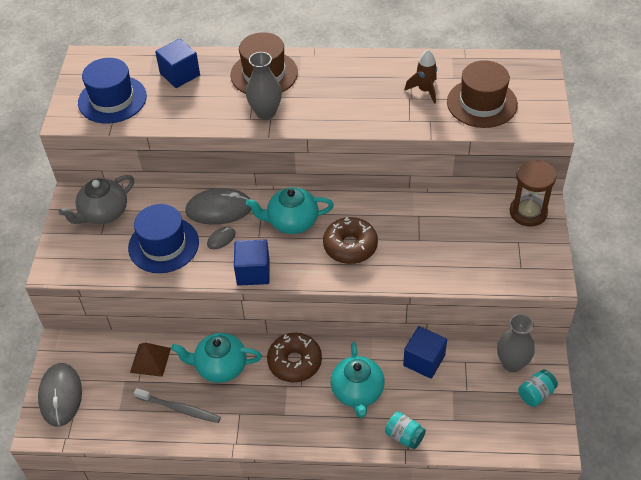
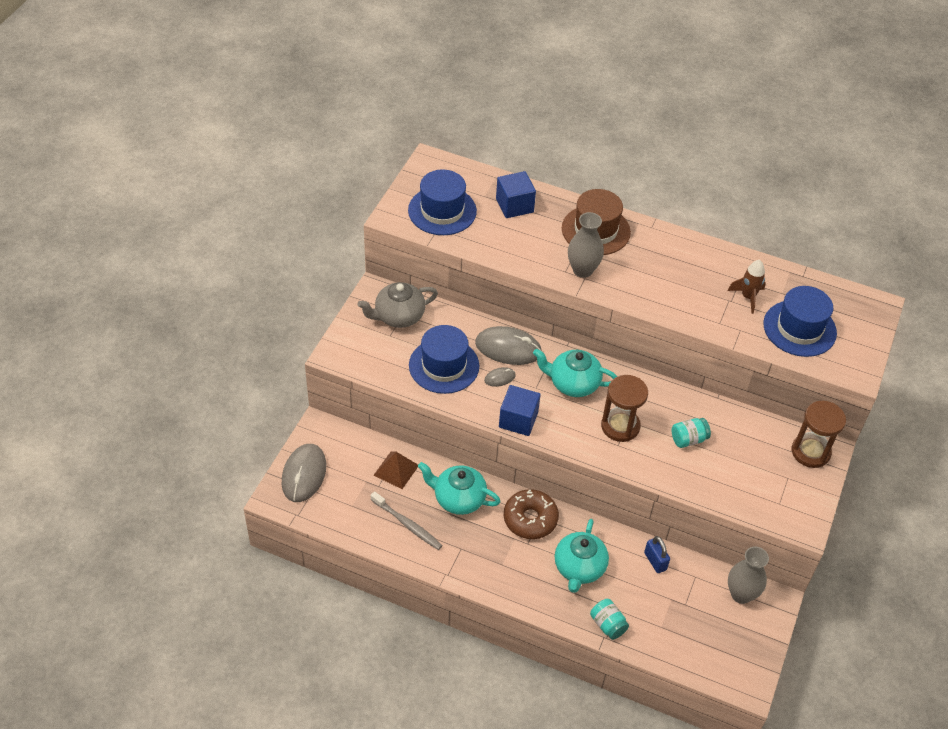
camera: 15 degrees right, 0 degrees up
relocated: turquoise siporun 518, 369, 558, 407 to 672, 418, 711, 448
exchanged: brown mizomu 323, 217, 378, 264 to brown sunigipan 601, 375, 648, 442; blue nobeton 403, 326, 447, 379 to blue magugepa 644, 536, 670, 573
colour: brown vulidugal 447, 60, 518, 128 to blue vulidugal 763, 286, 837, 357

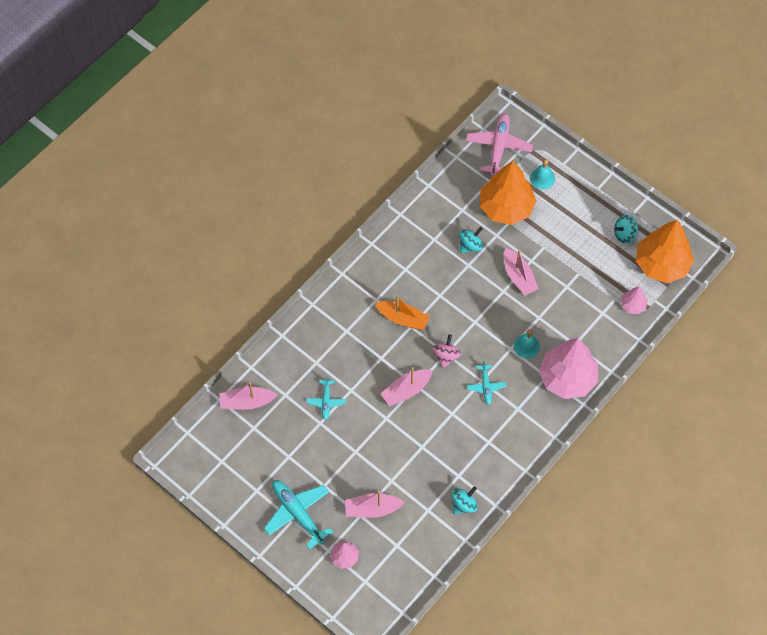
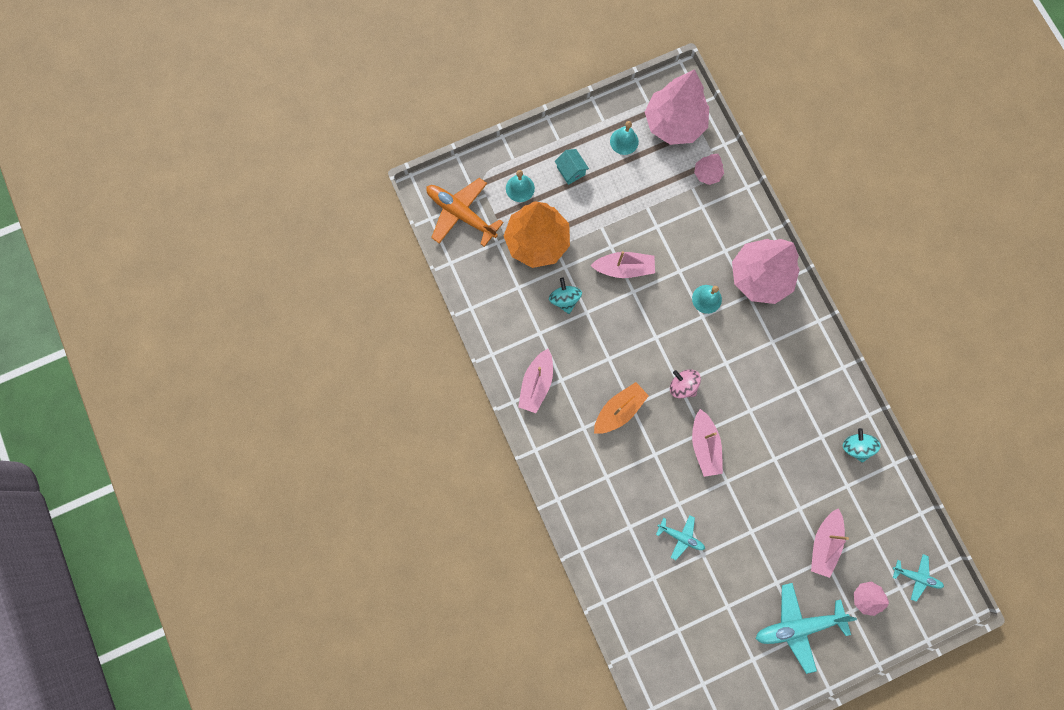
camera: 65 degrees left, 15 degrees up
appeared: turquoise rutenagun 554, 149, 589, 185
relocated: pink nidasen 219, 382, 277, 410 to 518, 349, 553, 413; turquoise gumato 467, 361, 506, 404 to 893, 554, 944, 602
exchanged: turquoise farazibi 614, 215, 638, 244 to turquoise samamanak 610, 121, 639, 155
colour: pink gumato 466, 113, 533, 176 to orange gumato 426, 178, 504, 247; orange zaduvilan 636, 220, 694, 283 to pink zaduvilan 645, 69, 709, 145

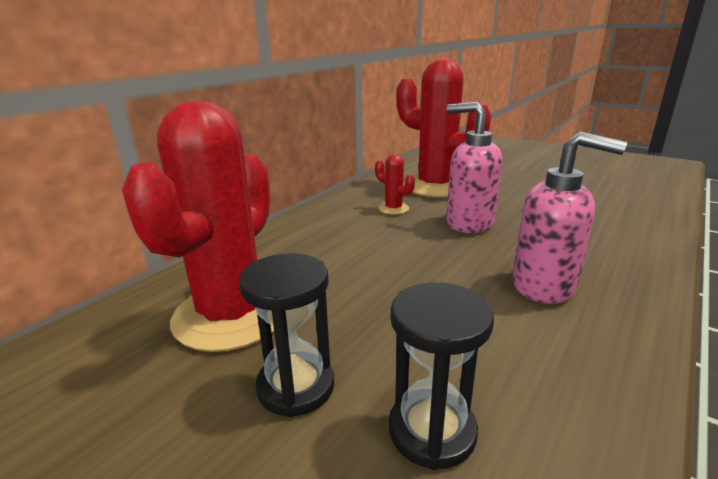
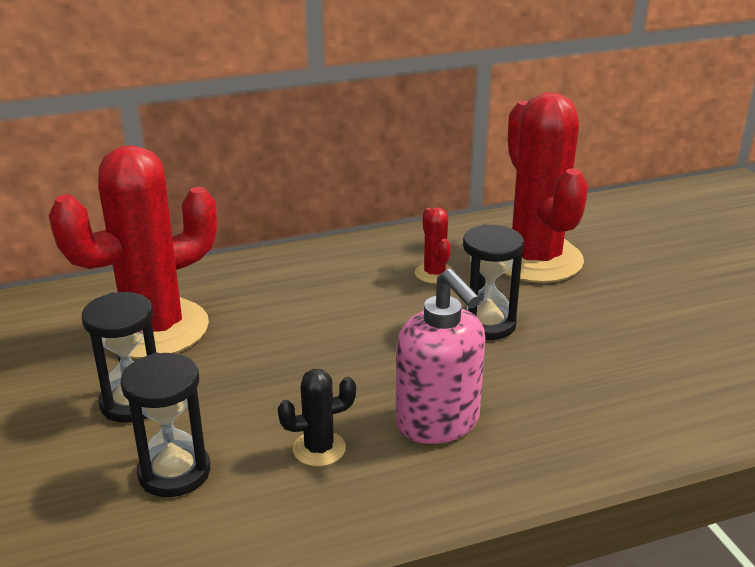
camera: 35 degrees right, 5 degrees up
appeared: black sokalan 278, 369, 356, 467
exchanged: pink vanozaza 446, 102, 503, 233 to black sunigipan 462, 224, 524, 340

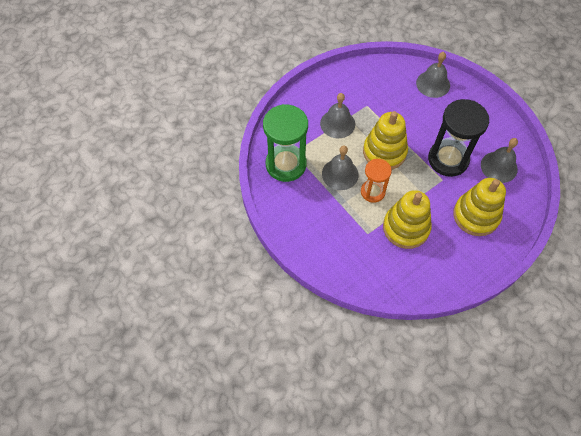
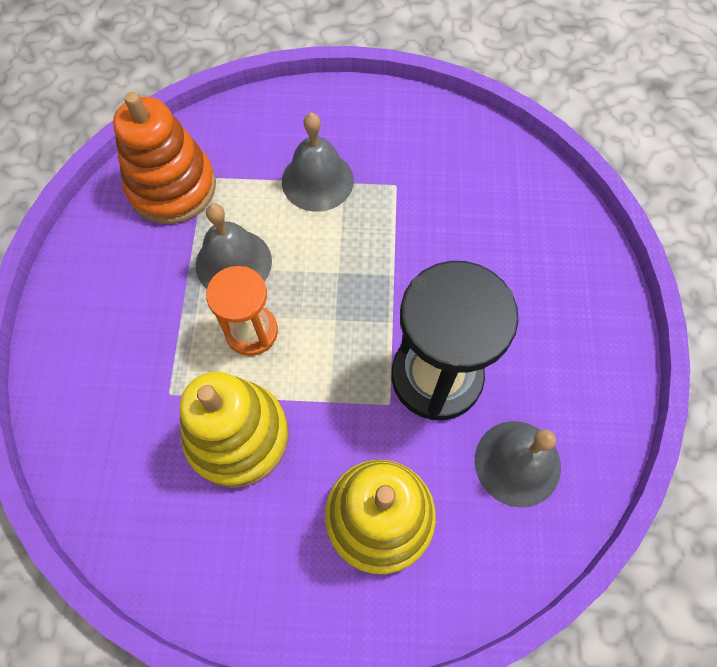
camera: 40 degrees right, 5 degrees up
missing: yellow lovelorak 363, 111, 408, 170; grey samamanak 416, 52, 450, 98
exchanged: green sunigipan 263, 104, 308, 182 to orange lovelorak 113, 92, 216, 224

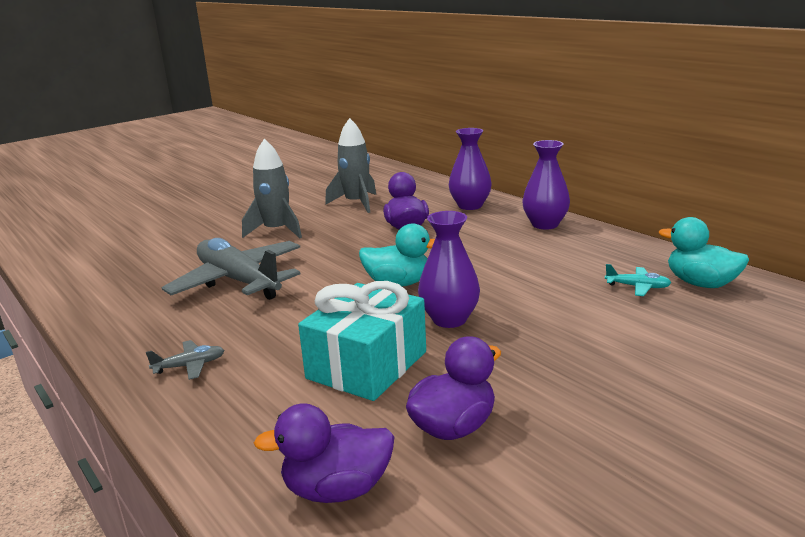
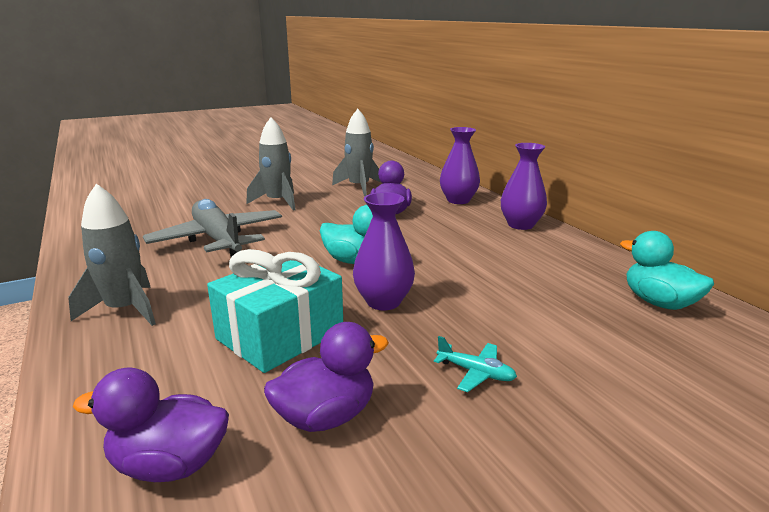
camera: 10 degrees right, 0 degrees up
relocated: turquoise gumato 605, 264, 671, 296 to 434, 336, 517, 392
exchanged: grey gumato 146, 340, 225, 380 to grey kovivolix 68, 184, 156, 326

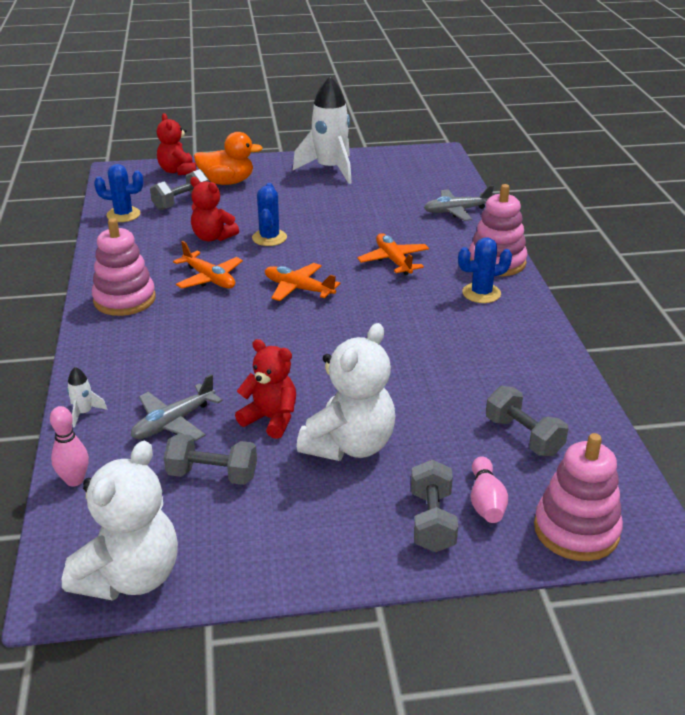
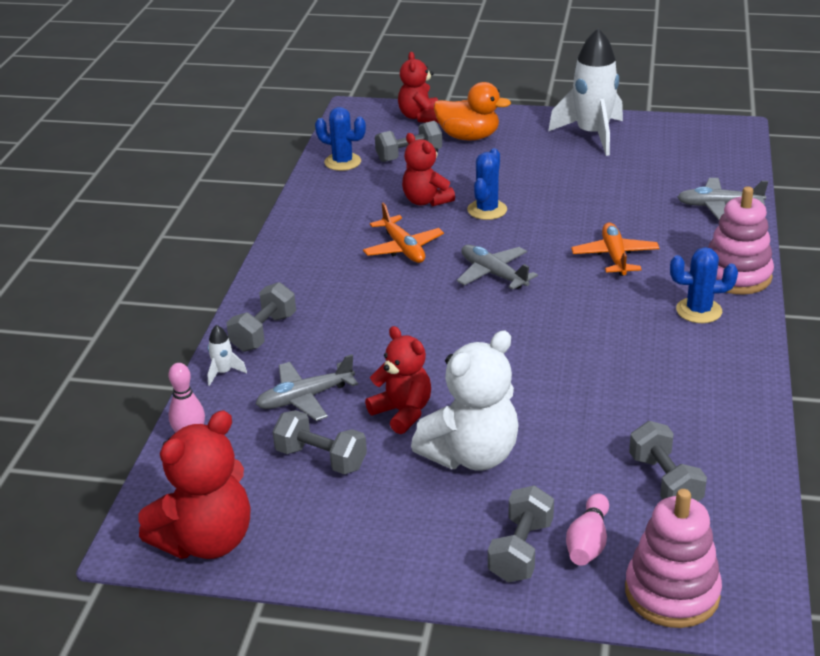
camera: 20 degrees right, 0 degrees up
missing: pink lovelorak 92, 218, 156, 316
appeared: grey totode 226, 282, 296, 352
colour: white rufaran 62, 441, 178, 601 to red rufaran 138, 410, 250, 559; orange gumato 265, 263, 341, 301 to grey gumato 457, 245, 538, 290

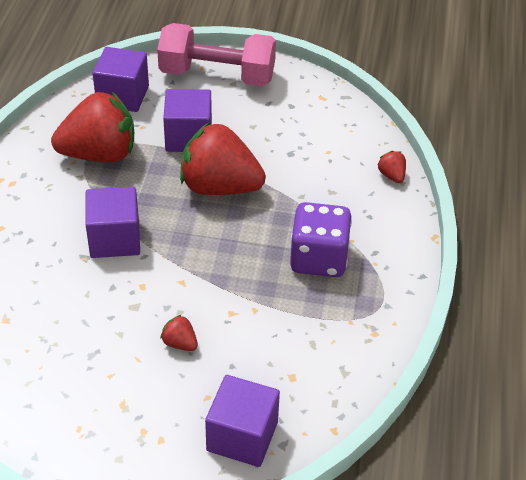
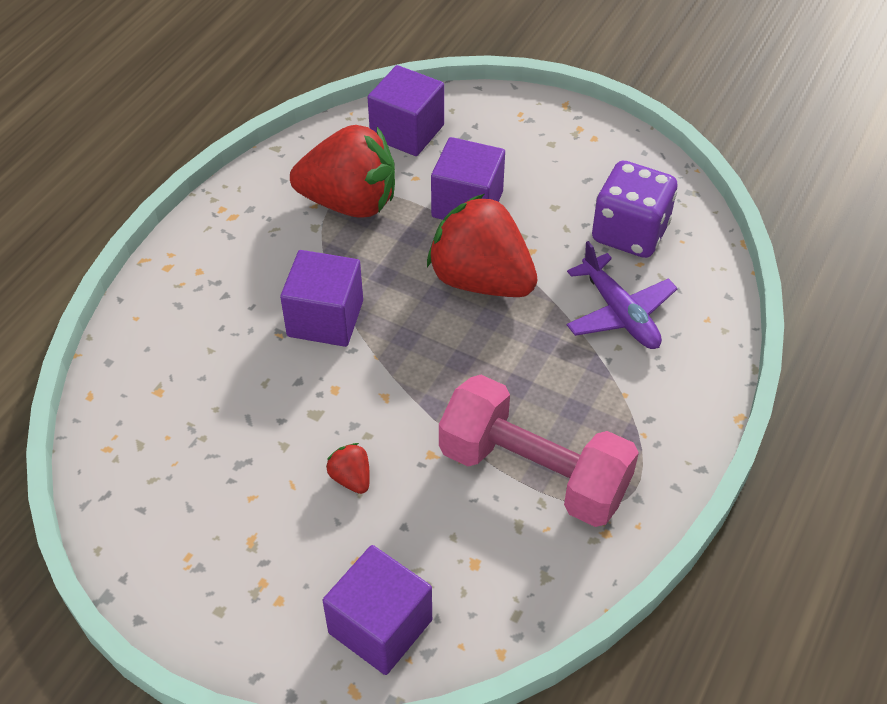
camera: 20 degrees right, 5 degrees up
missing: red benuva 377, 151, 406, 183
appeared: purple gumato 567, 241, 678, 349
relocated: pink totode 157, 23, 276, 86 to 439, 375, 639, 527; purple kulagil 290, 202, 352, 277 to 592, 161, 677, 258

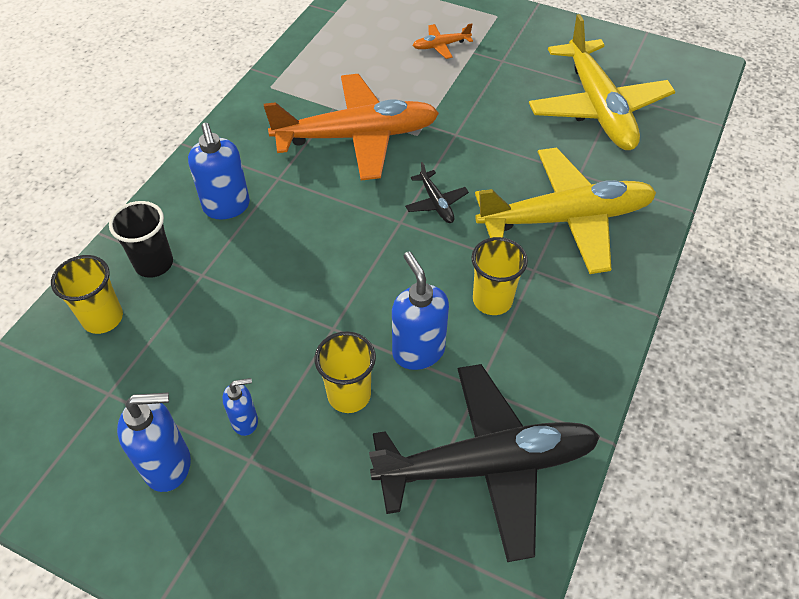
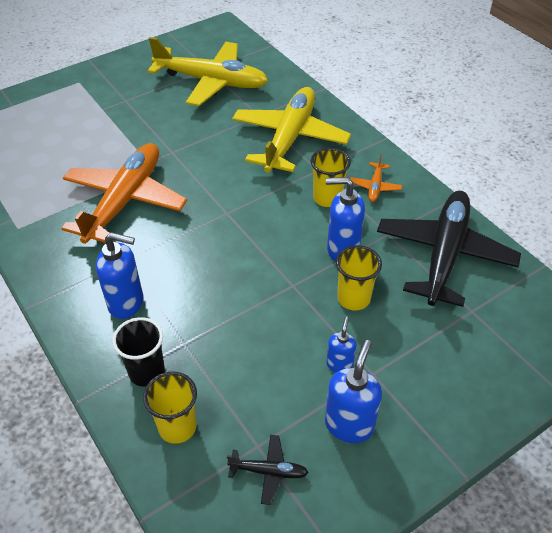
camera: 60 degrees left, 5 degrees down
relocated: black gumato 405, 162, 469, 223 to 227, 435, 309, 505; orange gumato 413, 23, 473, 59 to 350, 154, 402, 202

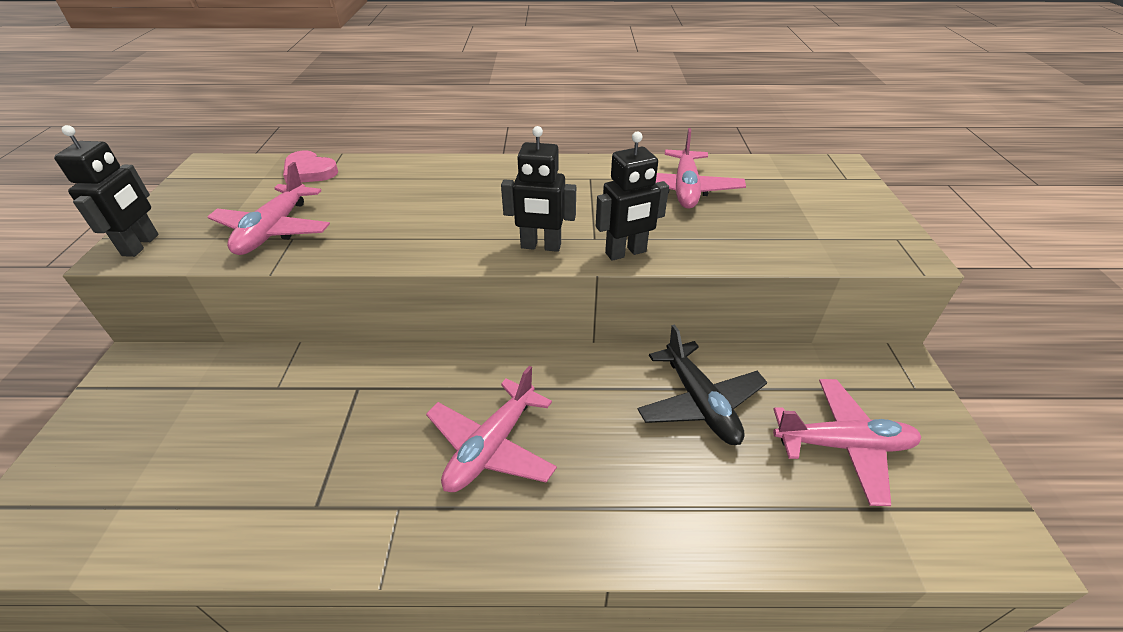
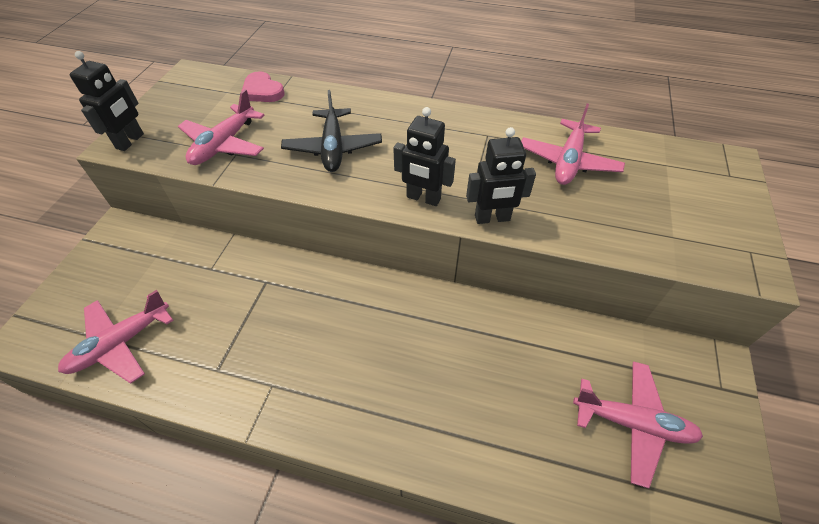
camera: 15 degrees right, 10 degrees up
relocated: pink gumato 426, 366, 557, 492 to 58, 290, 173, 384; black gumato 638, 324, 767, 445 to 281, 90, 382, 172

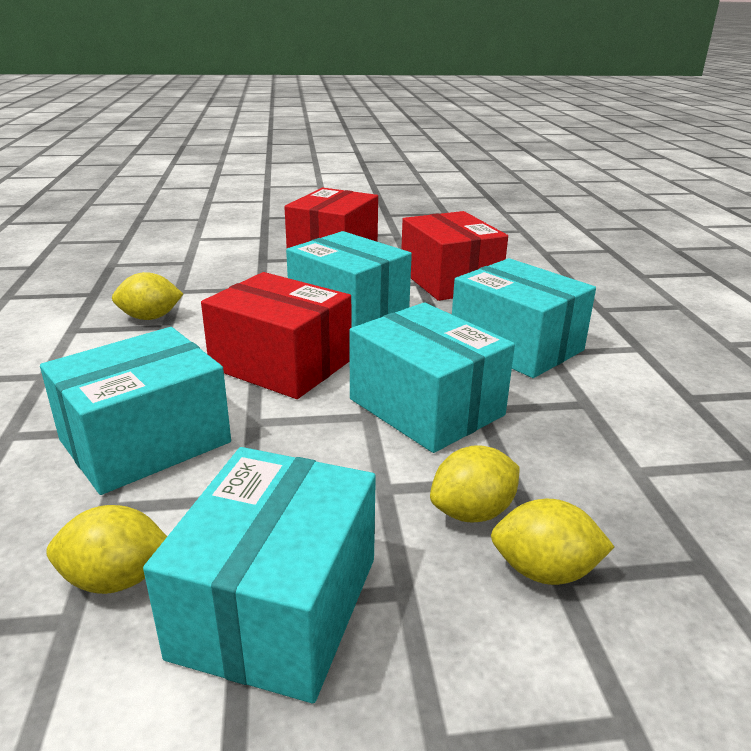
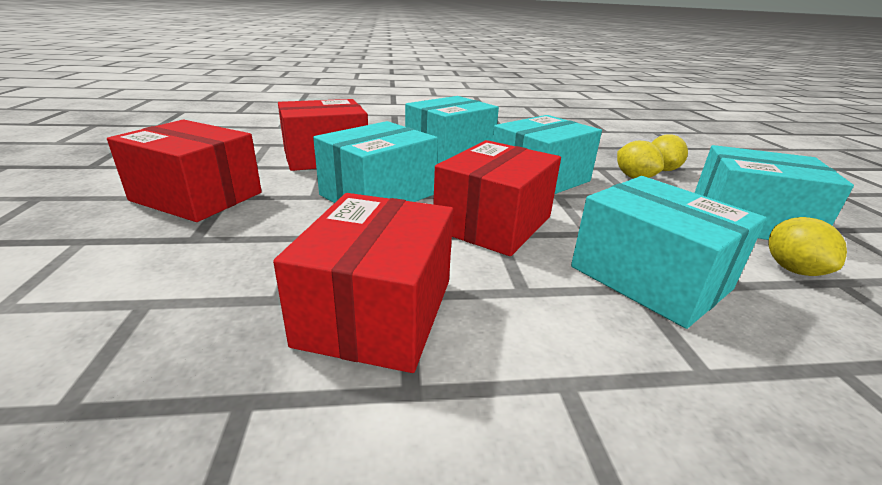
camera: 90 degrees left, 0 degrees up
exchanged: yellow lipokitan 112, 272, 183, 320 to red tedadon 273, 193, 453, 373

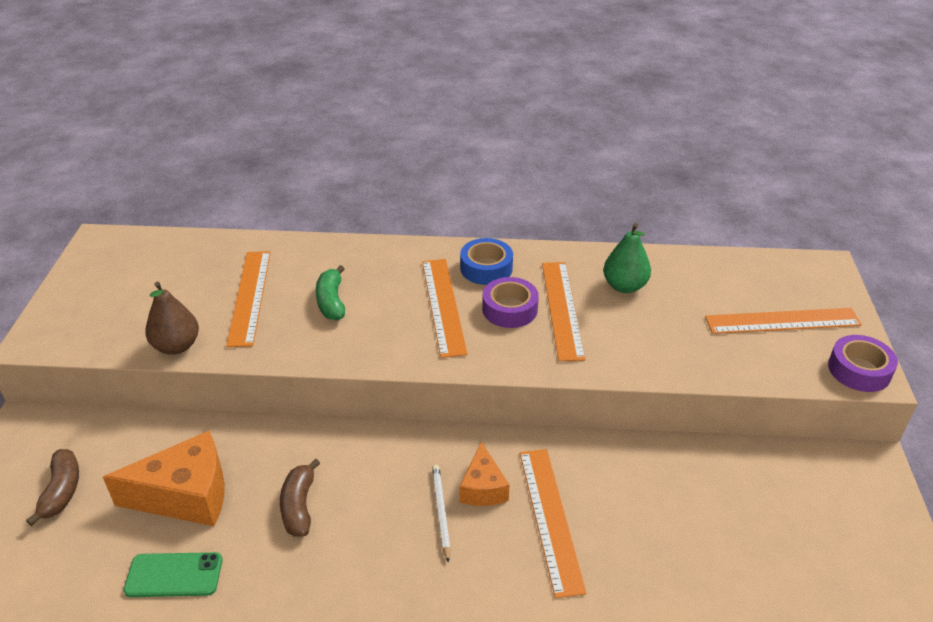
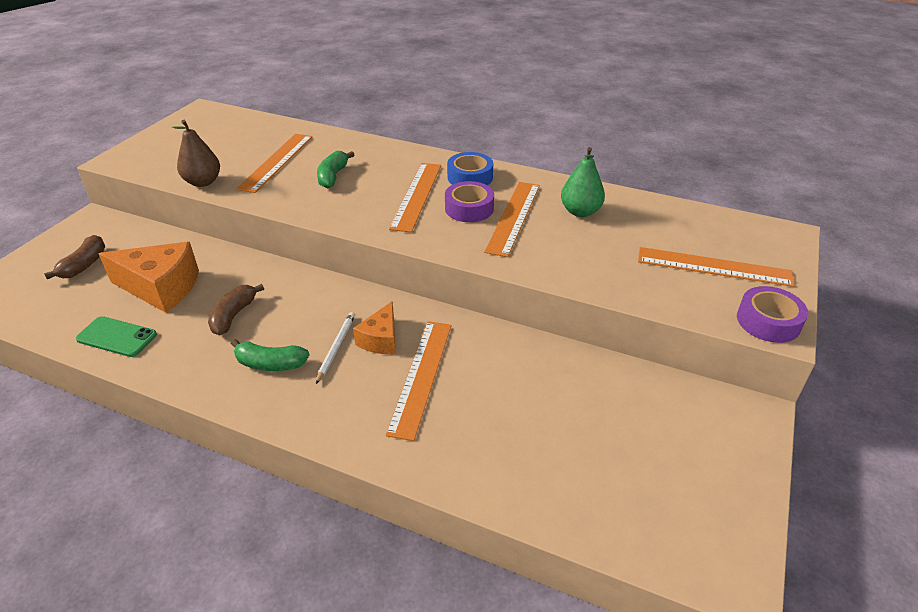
camera: 20 degrees right, 0 degrees up
appeared: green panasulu 231, 339, 309, 371

